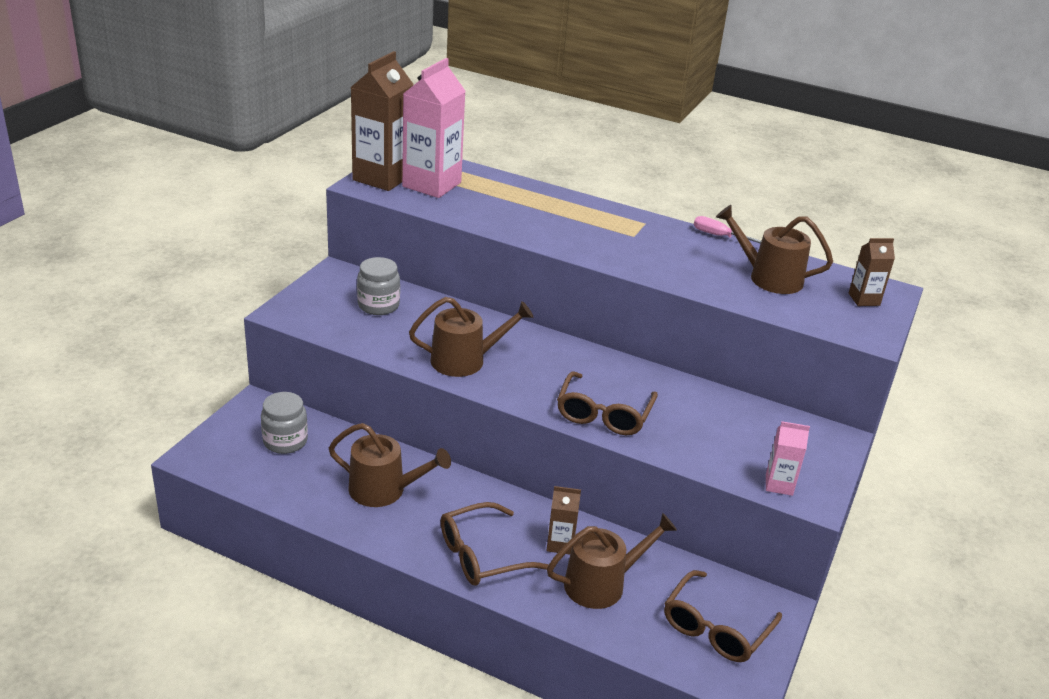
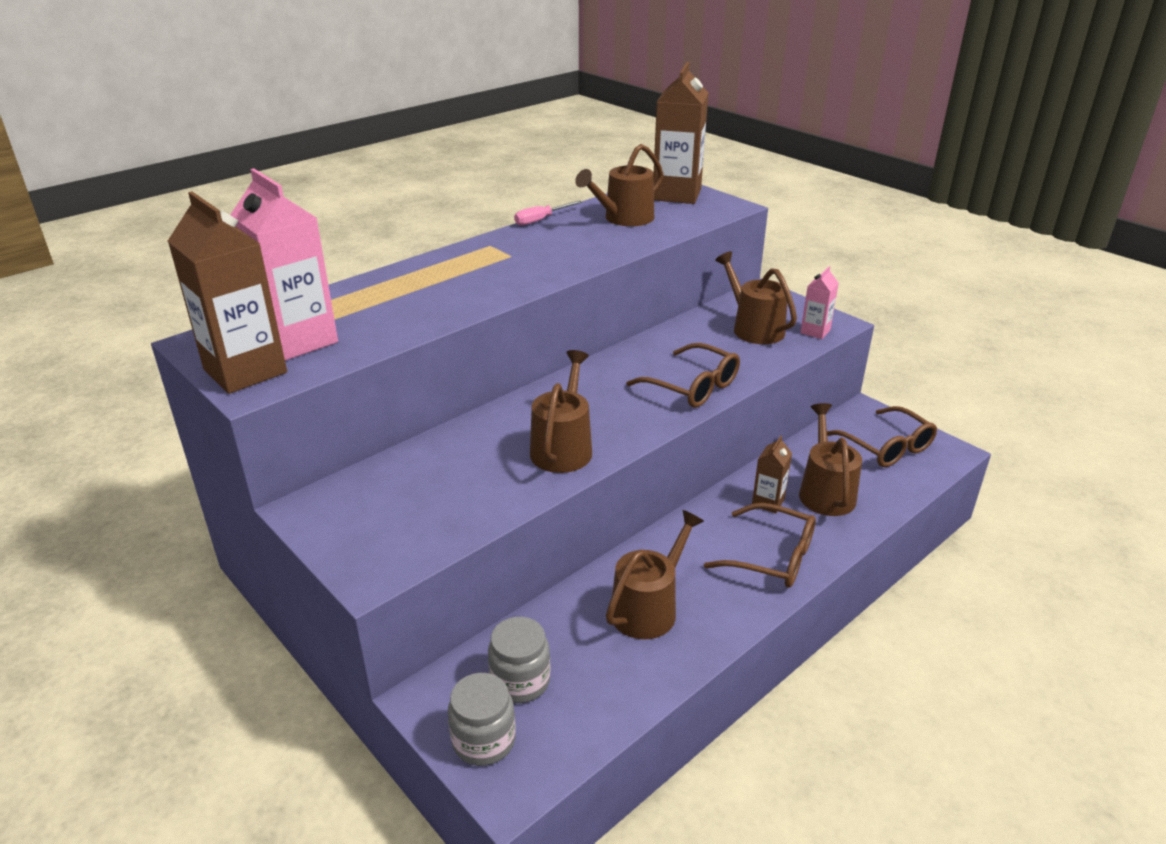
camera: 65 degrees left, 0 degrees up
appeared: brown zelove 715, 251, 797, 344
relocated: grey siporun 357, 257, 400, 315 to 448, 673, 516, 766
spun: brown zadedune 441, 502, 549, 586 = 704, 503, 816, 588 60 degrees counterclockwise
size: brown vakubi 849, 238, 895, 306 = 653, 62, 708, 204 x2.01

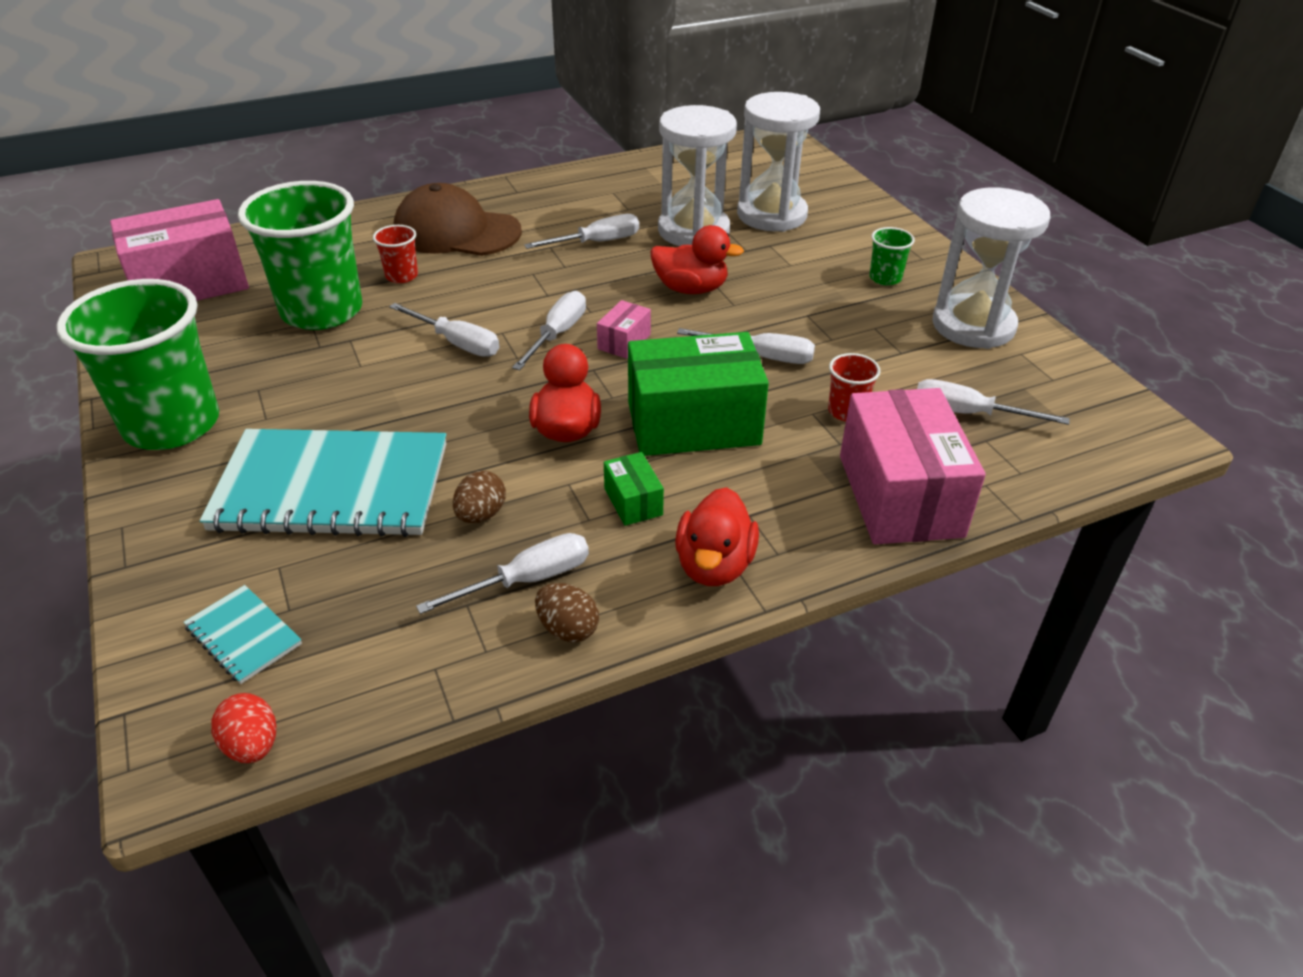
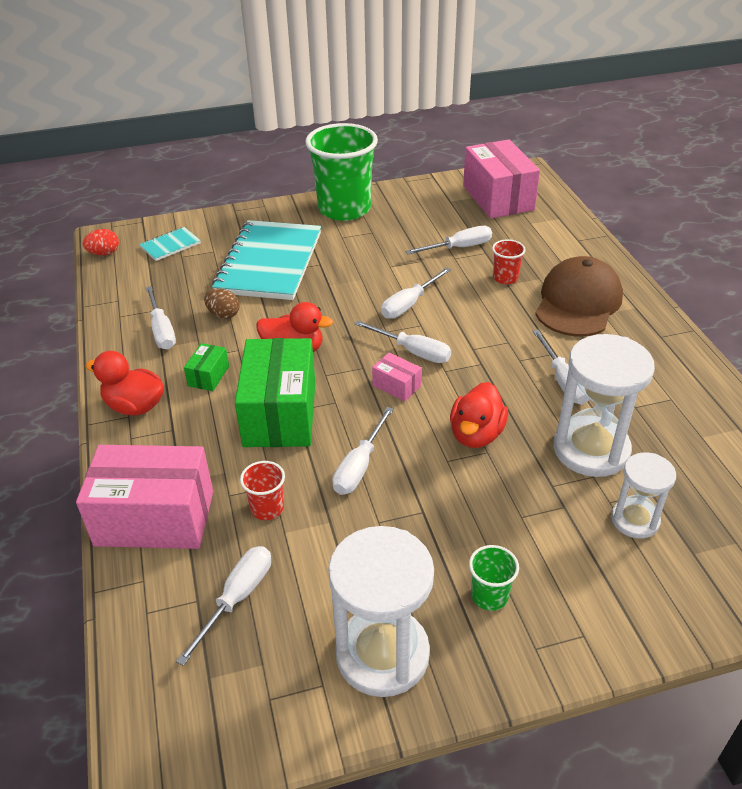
camera: 100 degrees right, 0 degrees up
missing: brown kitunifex 535, 583, 599, 643
exchanged: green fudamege 238, 181, 362, 330 to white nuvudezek 405, 226, 492, 254
spun: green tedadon 604, 452, 664, 526 = 184, 343, 229, 391 60 degrees counterclockwise
size: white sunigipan 737, 92, 820, 232 = 611, 453, 676, 539 x0.58

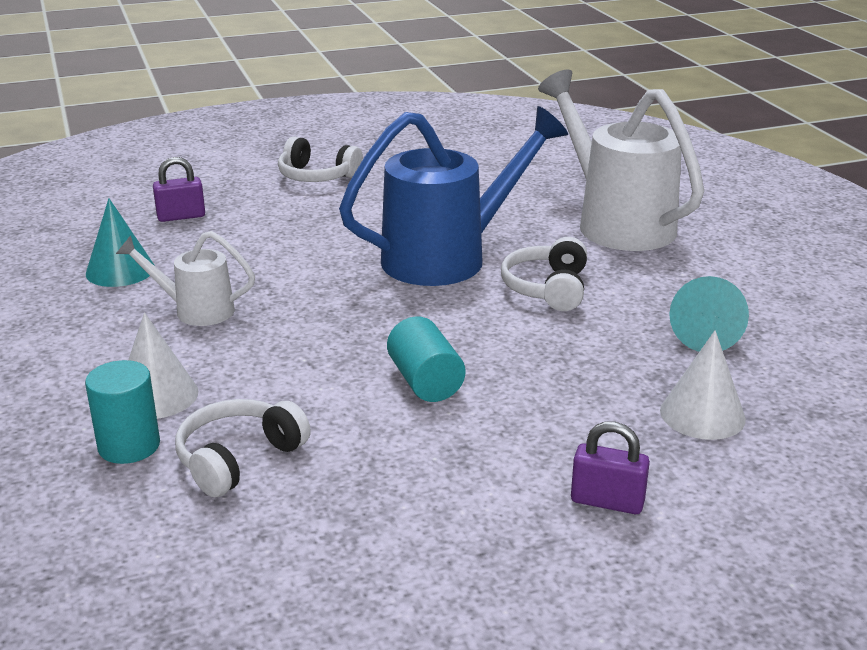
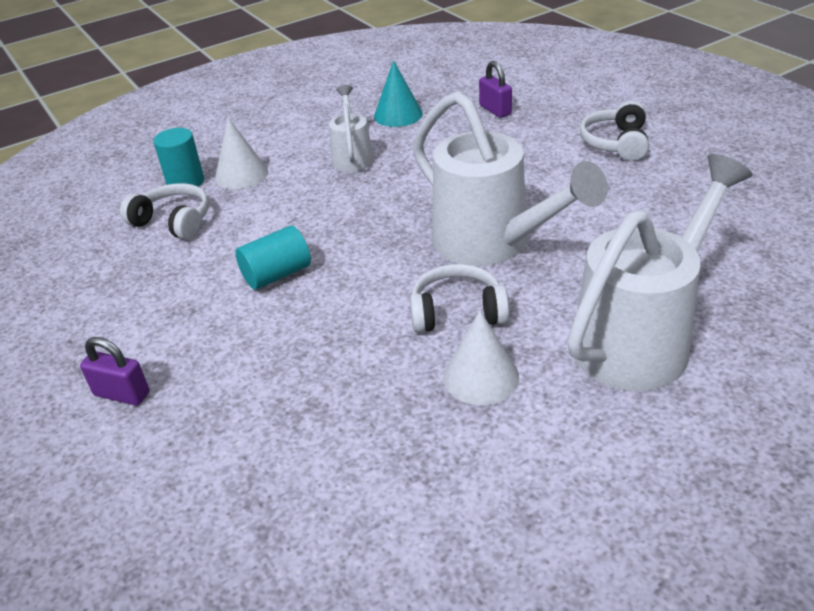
camera: 80 degrees right, 10 degrees up
missing: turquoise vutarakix 669, 276, 749, 352
relocated: white vutarakix 660, 330, 746, 440 to 443, 310, 519, 405
colour: blue zelove 339, 106, 568, 286 to white zelove 413, 91, 608, 266
spun: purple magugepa 571, 421, 650, 514 = 80, 337, 149, 405 75 degrees counterclockwise

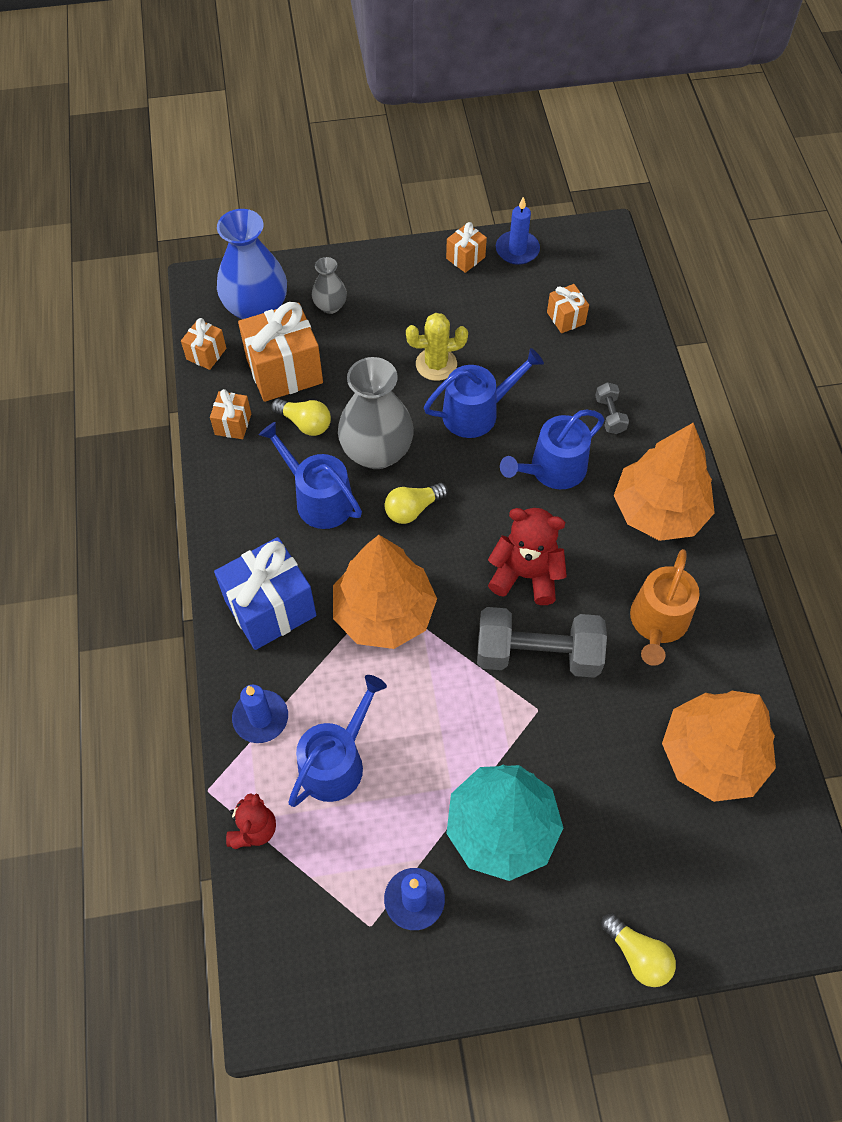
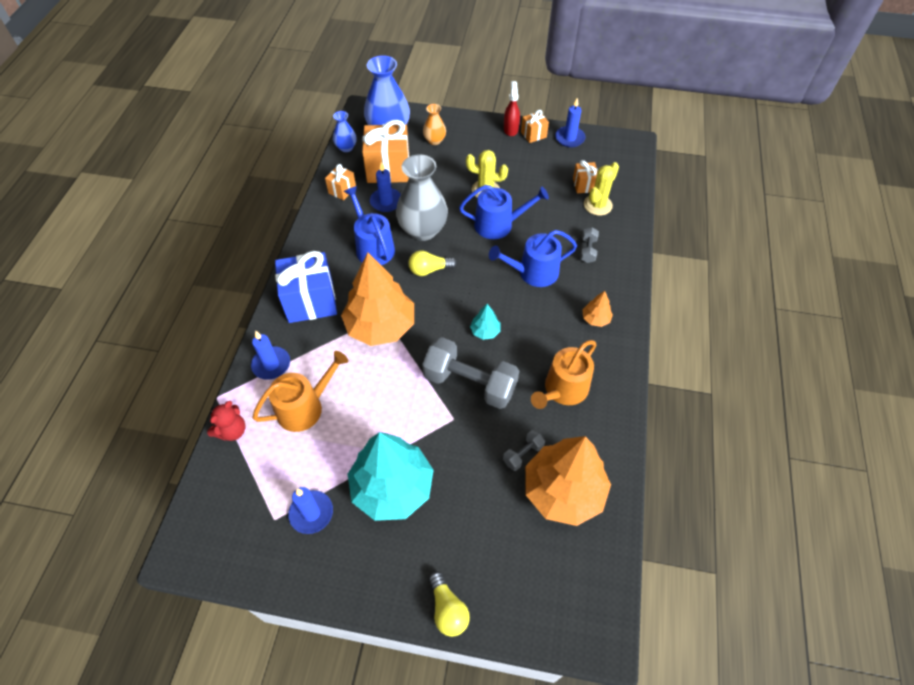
camera: 20 degrees right, 5 degrees down
appeared: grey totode 503, 430, 545, 471; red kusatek 504, 81, 520, 136; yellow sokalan 584, 162, 619, 216
exchanged: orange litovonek 181, 318, 226, 370 to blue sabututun 333, 111, 357, 152; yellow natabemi 271, 399, 331, 436 to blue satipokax 370, 162, 401, 212; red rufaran 488, 508, 567, 605 to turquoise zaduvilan 470, 304, 500, 340
colour: blue zelove 288, 675, 387, 807 to orange zelove 252, 351, 348, 432; grey sabututun 312, 257, 347, 314 to orange sabututun 423, 104, 446, 145
size: orange zaduvilan 614, 423, 715, 541 = 582, 291, 613, 327 x0.42

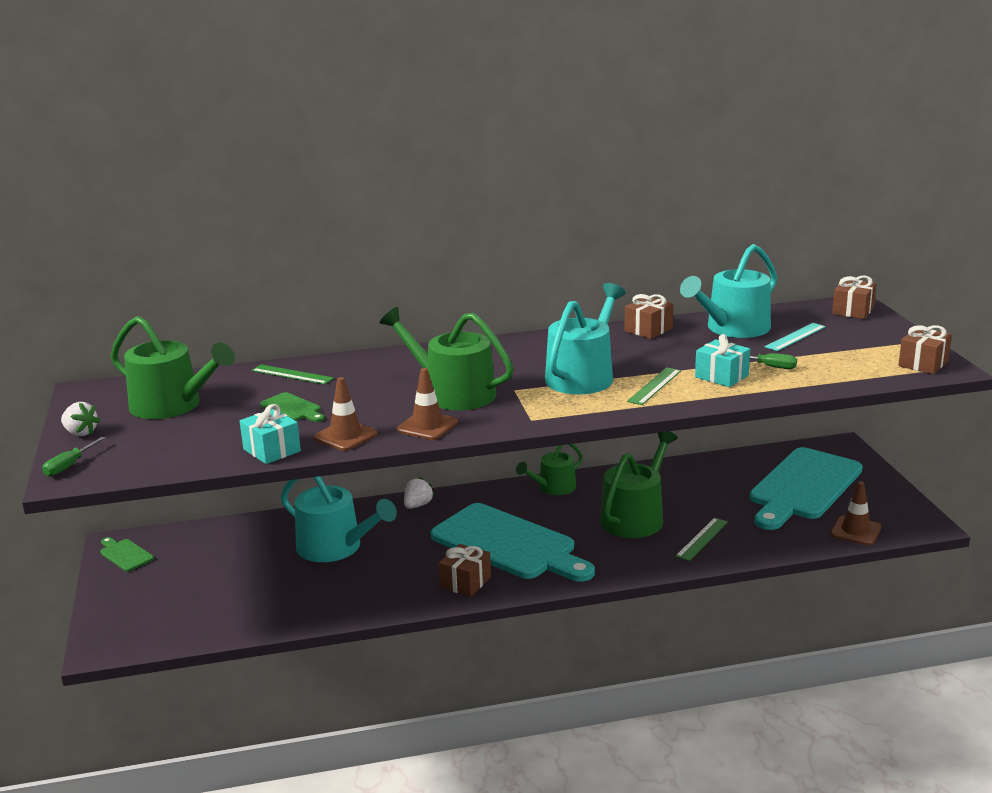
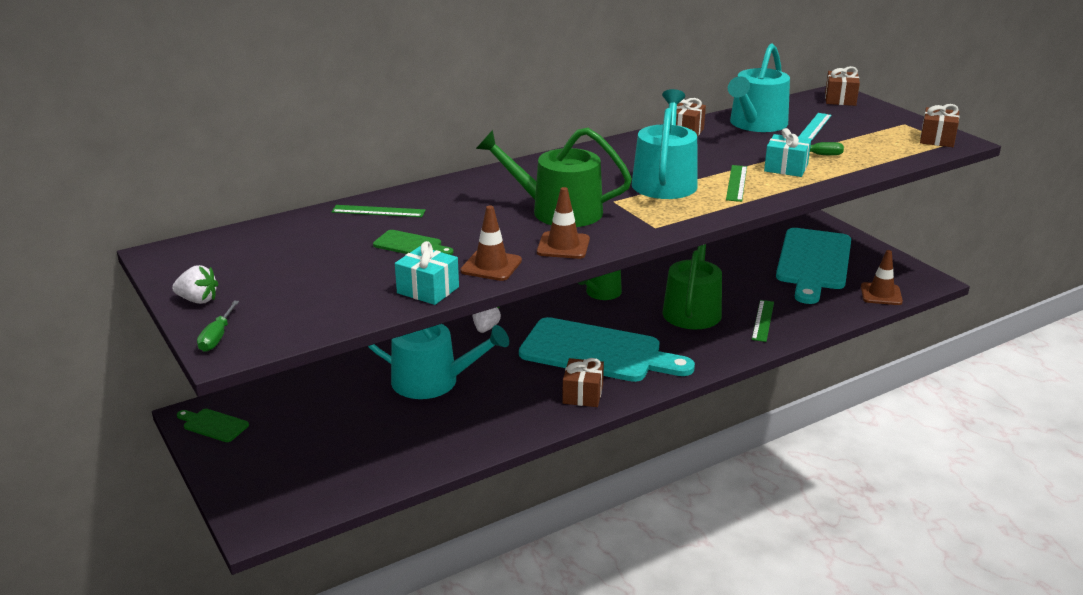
camera: 20 degrees left, 5 degrees up
missing: green zelove 111, 316, 235, 419

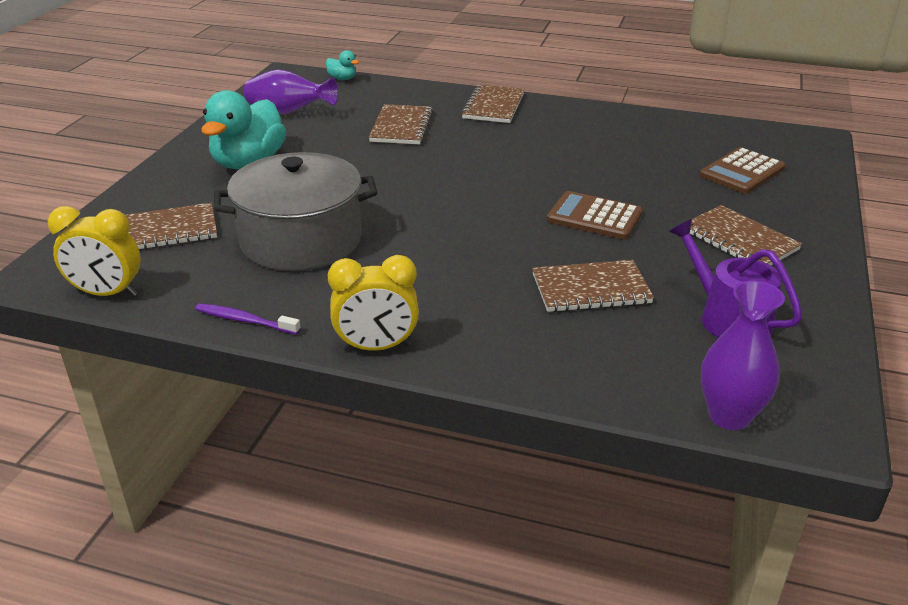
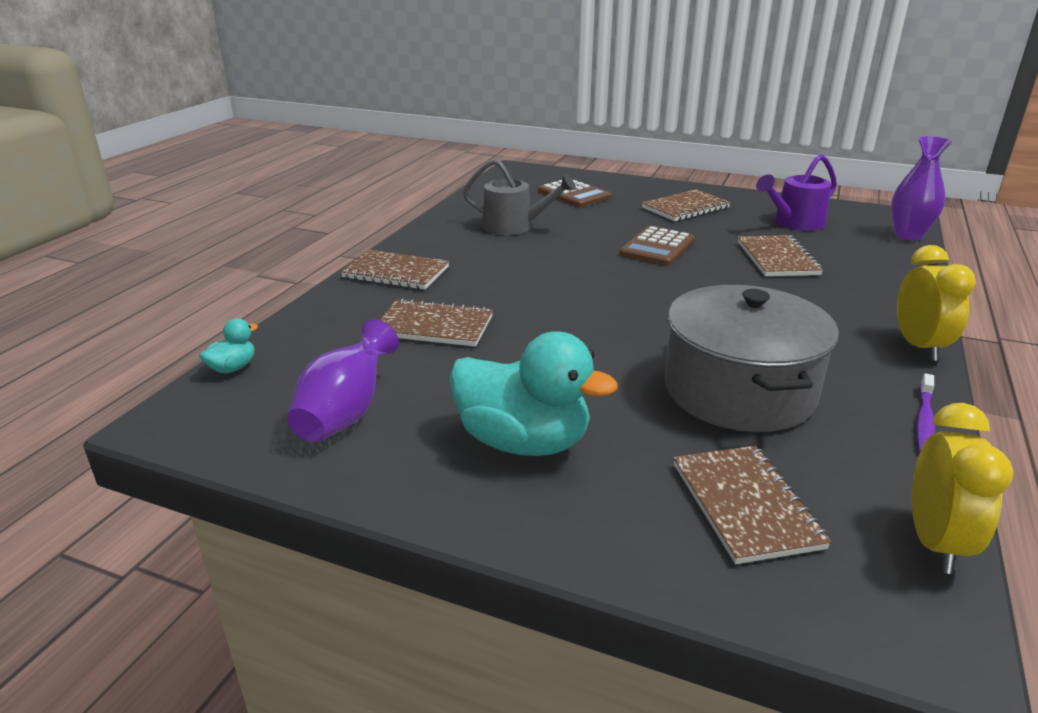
camera: 85 degrees left, 5 degrees down
appeared: grey zelove 463, 159, 576, 235

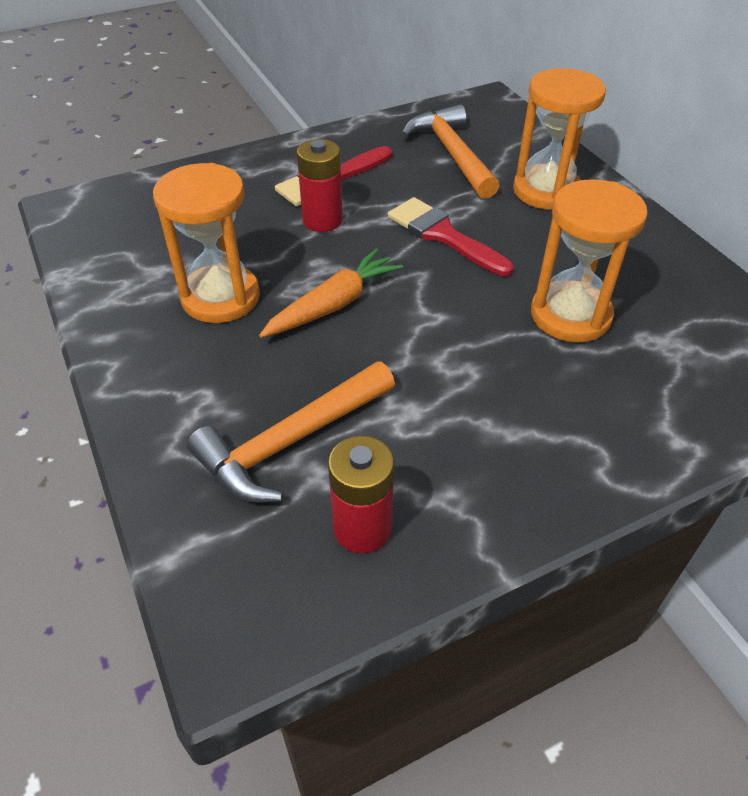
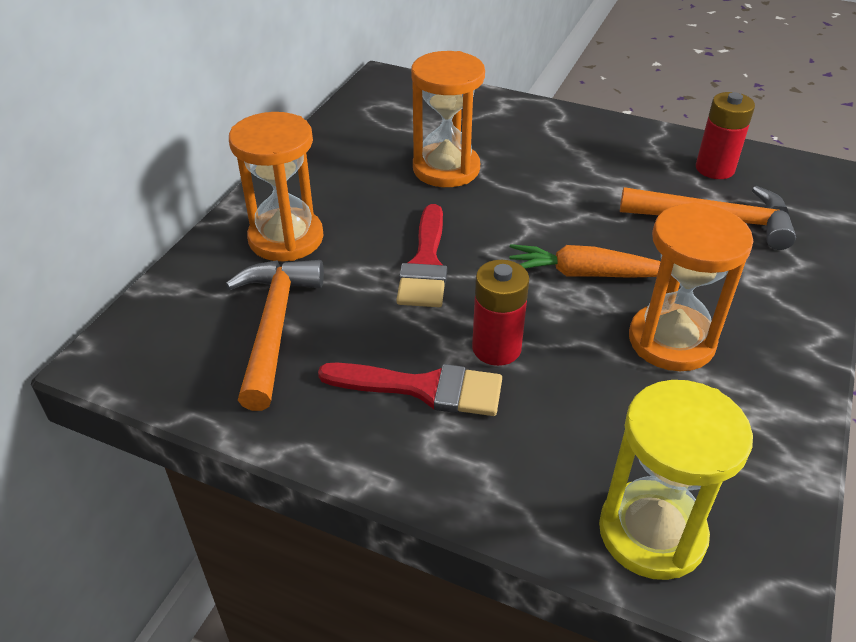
camera: 130 degrees left, 5 degrees down
appeared: yellow sunigipan 599, 380, 753, 580
spun: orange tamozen 401, 104, 500, 199 = 226, 260, 324, 411 150 degrees clockwise

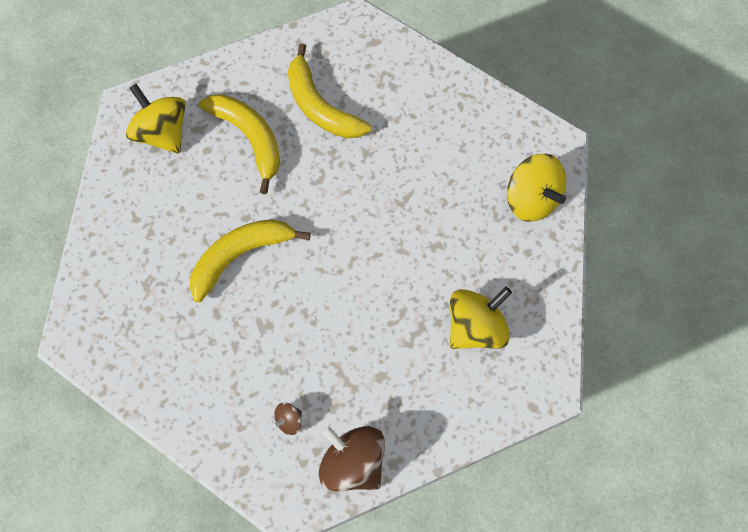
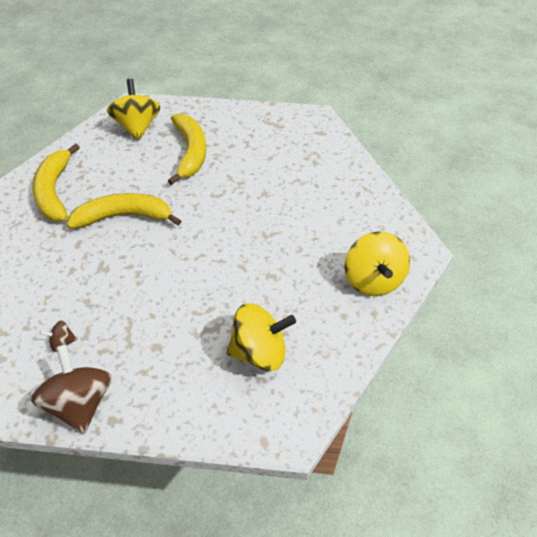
camera: 30 degrees right, 15 degrees down
relocated: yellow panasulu 288, 43, 371, 138 to 32, 144, 80, 221

